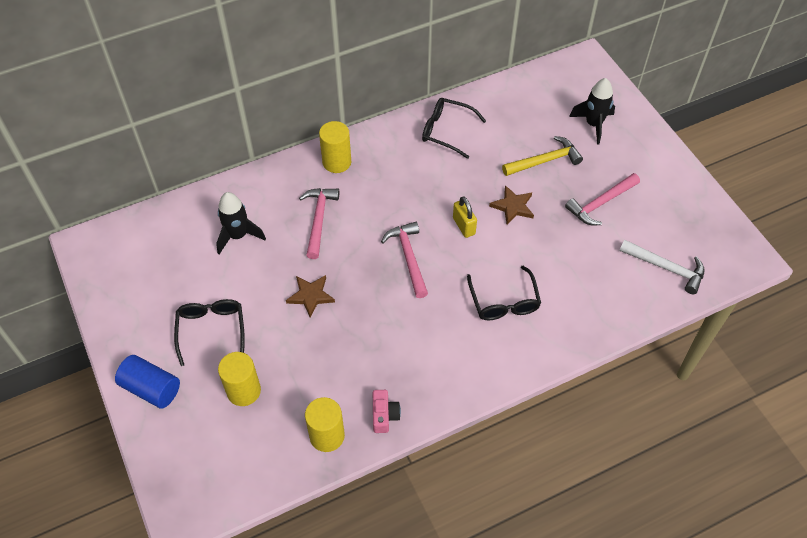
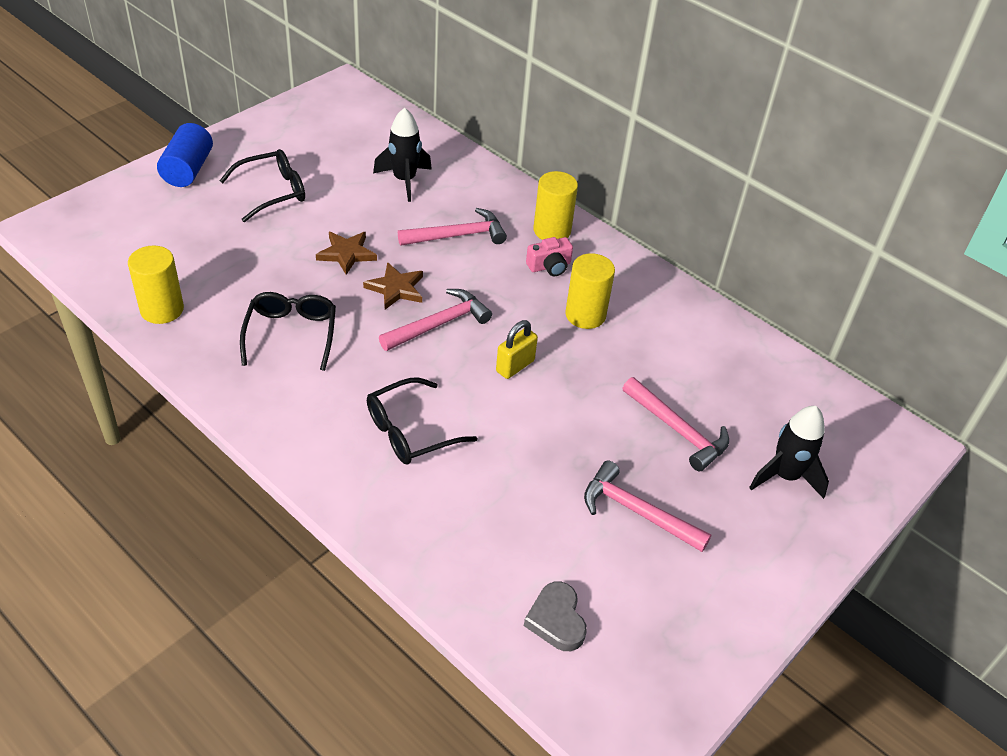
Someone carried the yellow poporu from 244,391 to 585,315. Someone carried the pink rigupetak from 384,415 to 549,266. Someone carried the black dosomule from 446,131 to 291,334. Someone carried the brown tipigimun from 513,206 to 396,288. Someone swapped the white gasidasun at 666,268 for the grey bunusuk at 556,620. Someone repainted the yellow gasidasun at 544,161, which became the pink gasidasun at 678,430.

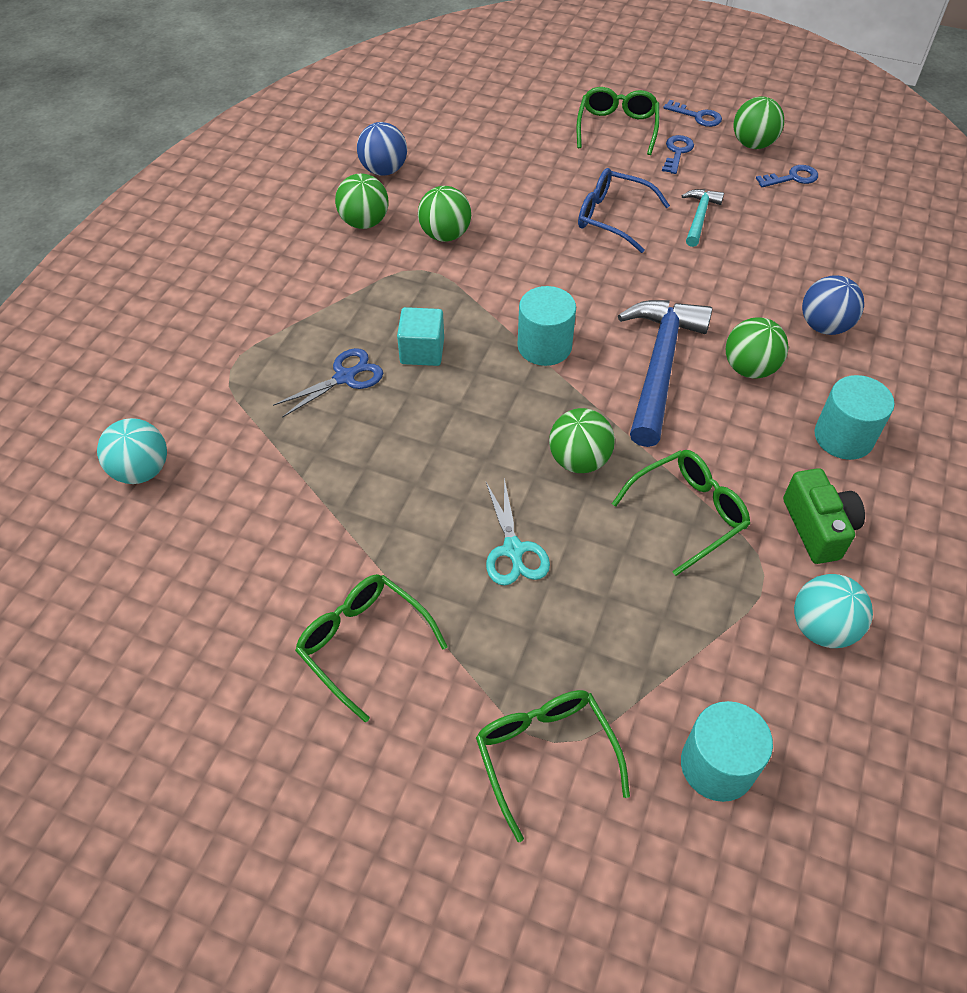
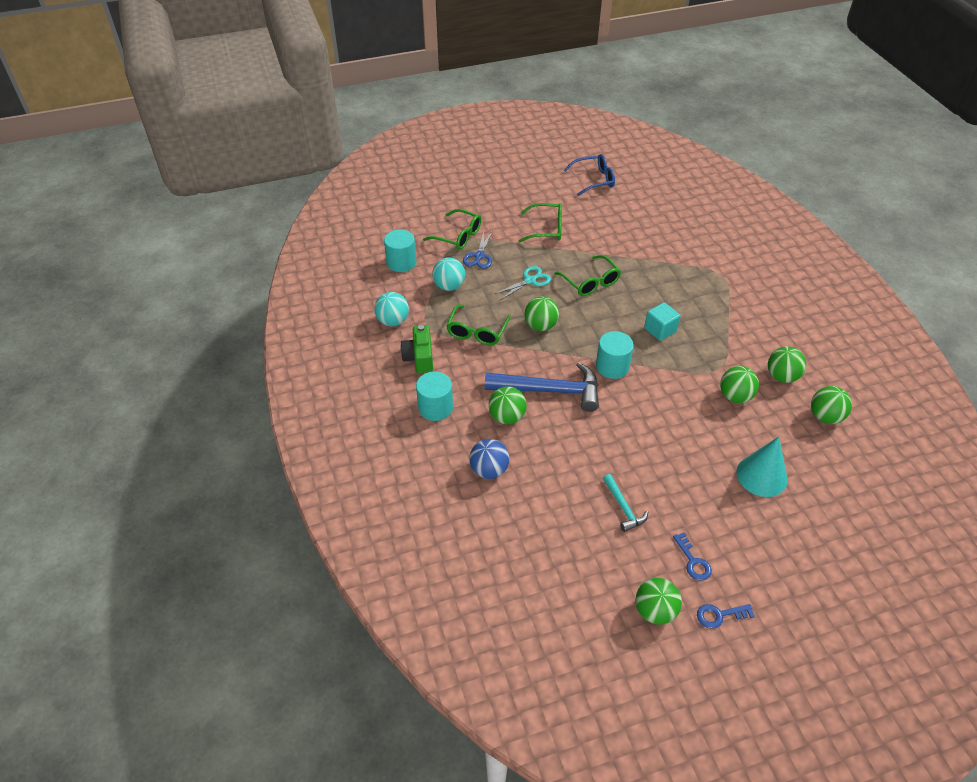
Someone took away the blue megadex at 792,178. Someone put down the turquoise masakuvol at 761,475. Someone carried the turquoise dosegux from 142,471 to 449,286. Someone carried the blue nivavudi from 345,377 to 479,256. Someone carried the green dosomule from 617,128 to 590,282. Someone carried the blue dosomule from 612,217 to 594,180. Someone repainted the blue dosegux at 384,170, which became the green dosegux at 825,416. Someone rotated the turquoise nivavudi at 513,550 by 105 degrees clockwise. Someone rotated the blue gasidasun at 659,366 by 60 degrees counterclockwise. Someone rotated the green rigupetak at 818,527 by 45 degrees clockwise.

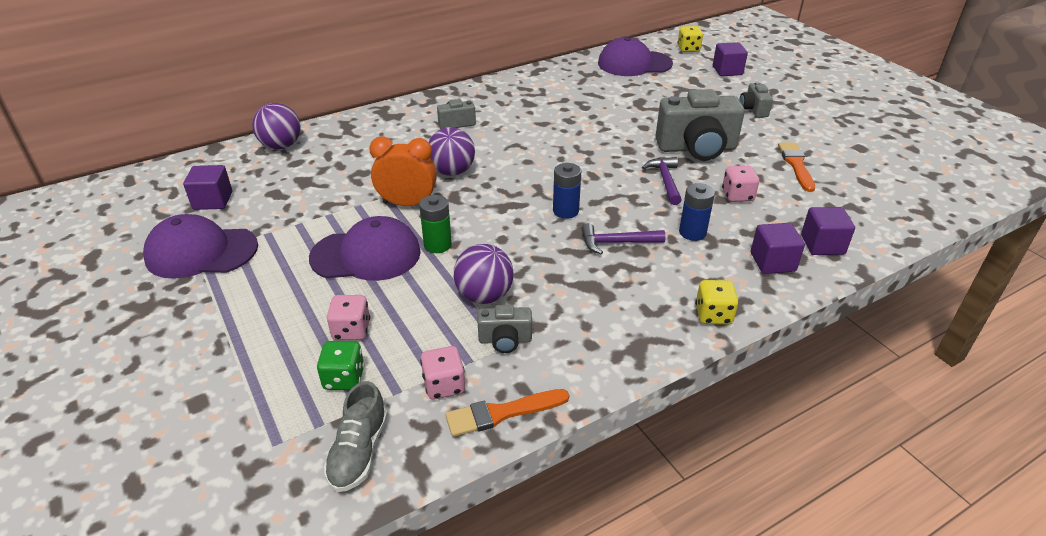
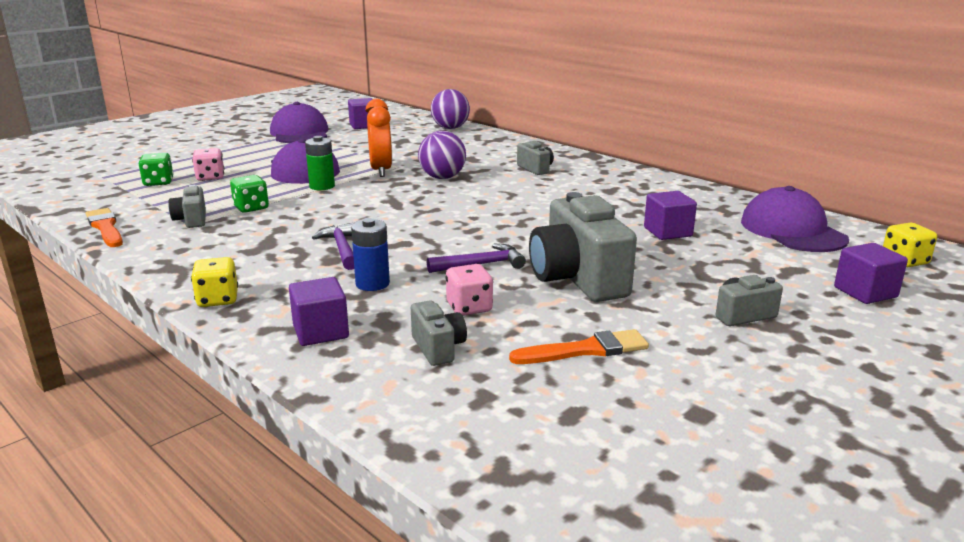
Someone took away the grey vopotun at 359,452. Someone took away the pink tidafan at 444,385. Someone took away the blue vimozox at 565,211. Someone put down the grey rigupetak at 438,348. Someone carried the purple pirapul from 822,245 to 667,232. Someone swapped the purple dosegux at 484,296 for the green tidafan at 251,208.

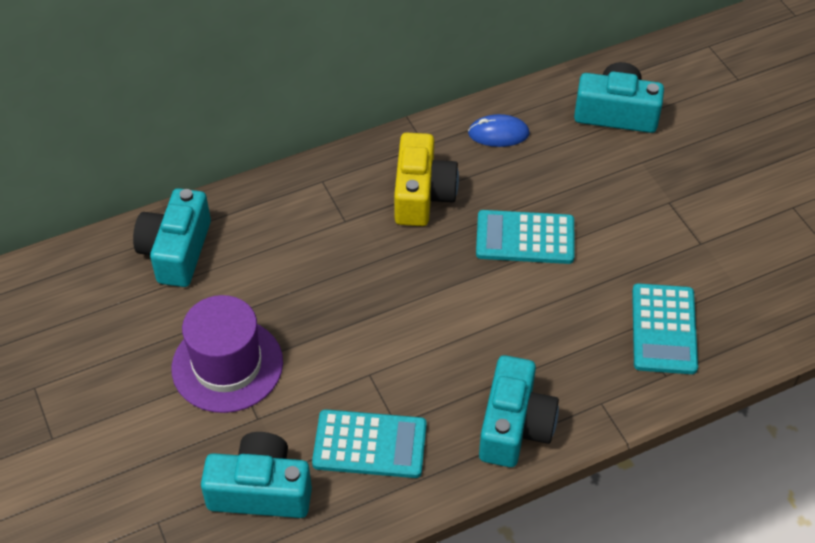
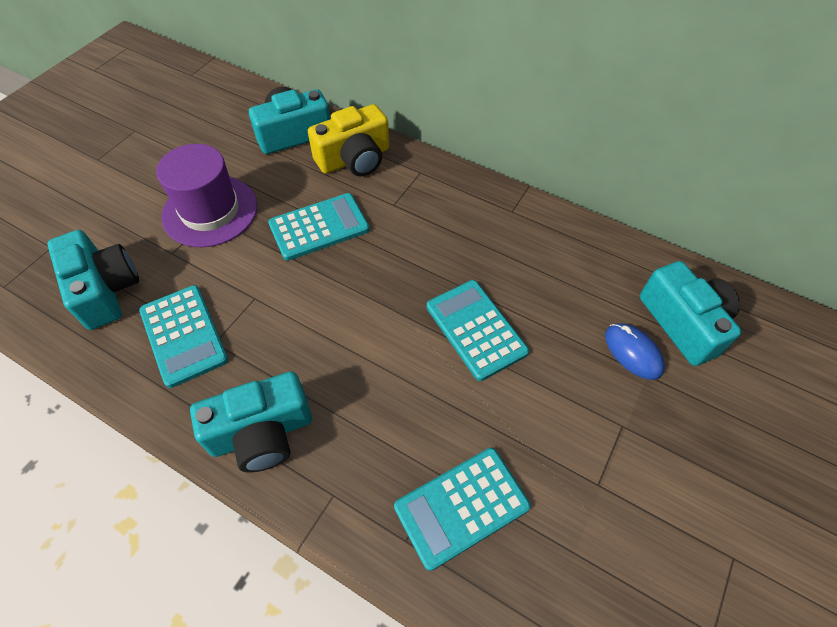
Someone put down the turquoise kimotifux at 319,227. Someone carried the yellow rigupetak from 422,194 to 354,159. Someone carried the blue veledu from 498,133 to 633,352.

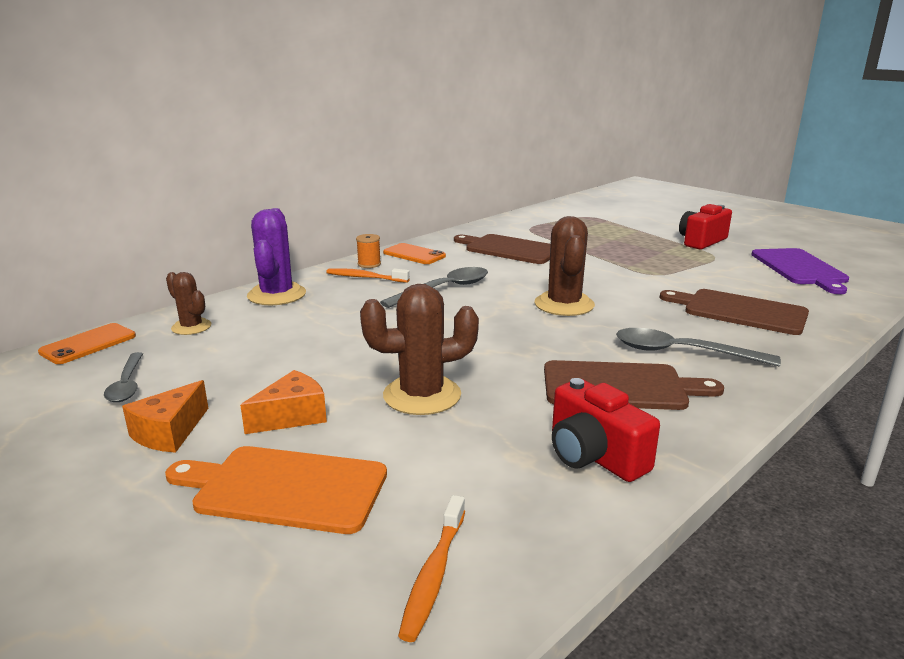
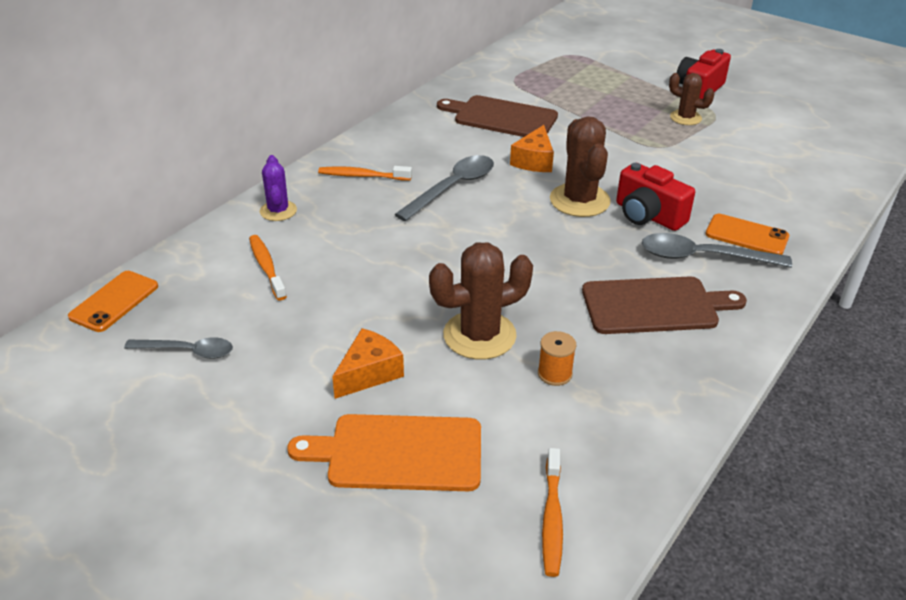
Someone took away the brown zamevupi at 739,311. Someone took away the purple zamevupi at 799,268. Someone put down the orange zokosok at 266,267. Someone carried the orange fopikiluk from 169,432 to 534,161. Someone carried the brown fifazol from 191,327 to 685,118. Someone carried the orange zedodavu from 369,264 to 554,373. Someone carried the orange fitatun from 414,254 to 746,235. Someone carried the red rigupetak from 594,456 to 648,215. Someone rotated the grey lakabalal at 127,384 by 60 degrees counterclockwise. Someone scaled the purple fifazol at 276,295 by 0.60.

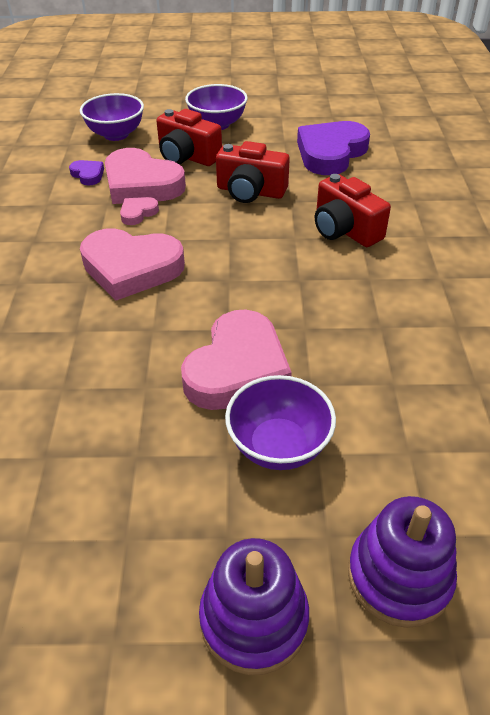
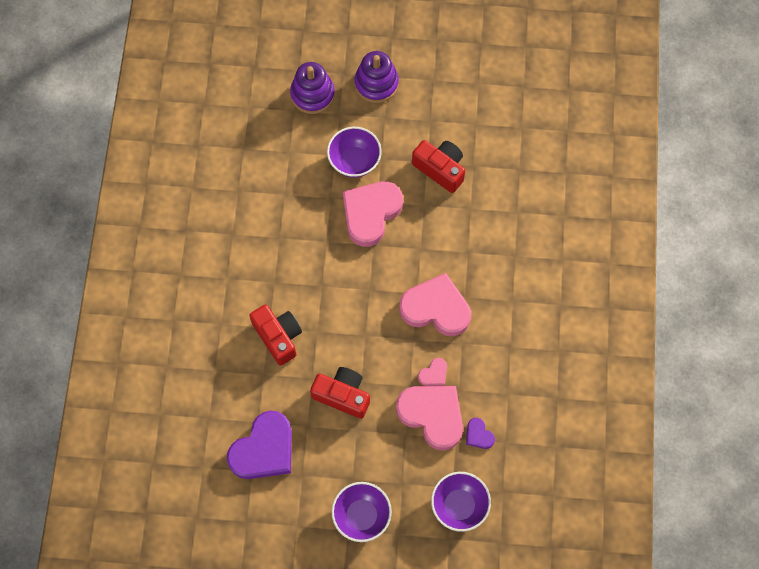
Someone carried the red rigupetak from 187,157 to 440,169.

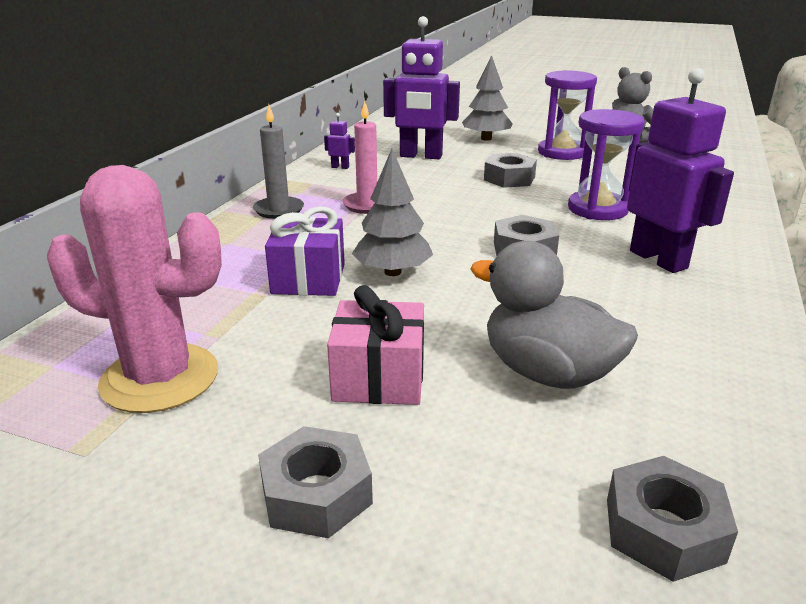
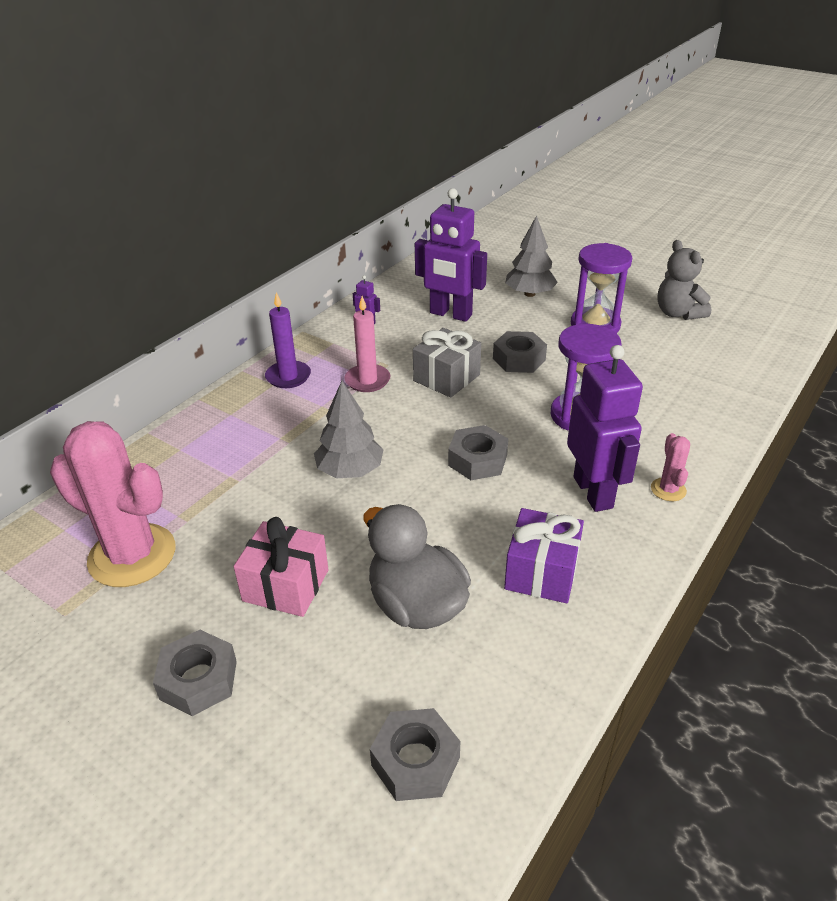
Someone put down the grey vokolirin at 446,378. Someone put down the pink fifazol at 668,490. Someone carried the purple vokolirin from 308,279 to 541,572. Someone repainted the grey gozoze at 279,210, which became the purple gozoze at 288,377.

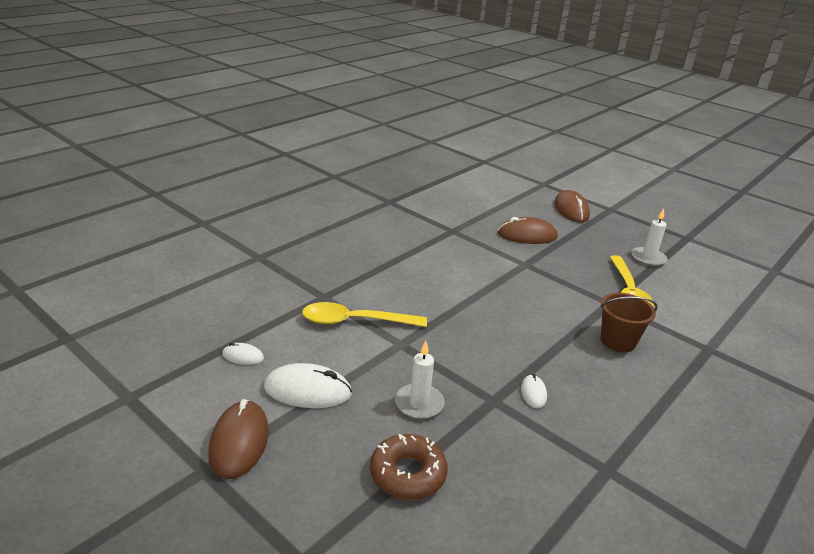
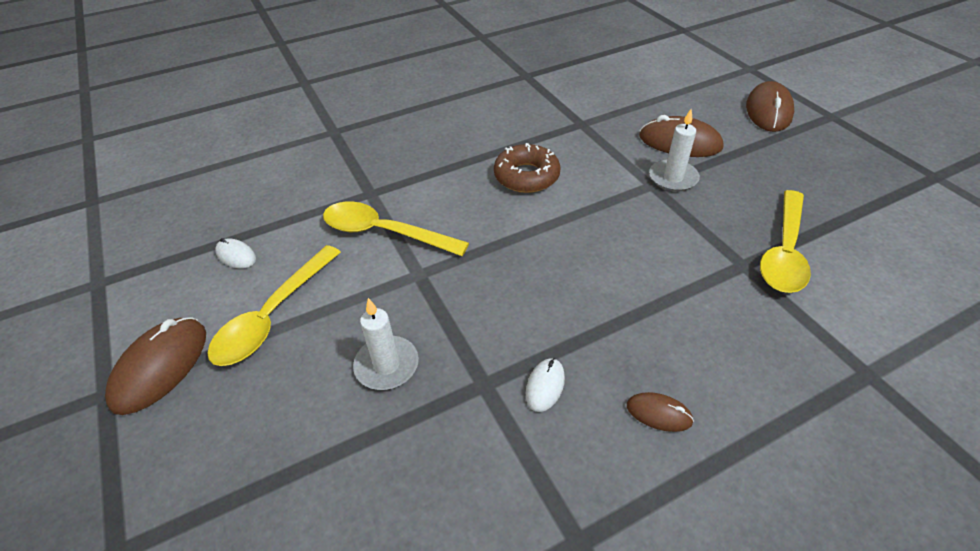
Someone took away the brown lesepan at 618,341. Someone put down the brown veledu at 659,413. Someone carried the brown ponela from 408,474 to 526,176. Someone carried the white gozoze from 648,258 to 673,178. Someone swapped the white veledu at 307,390 for the yellow lakabalal at 273,316.

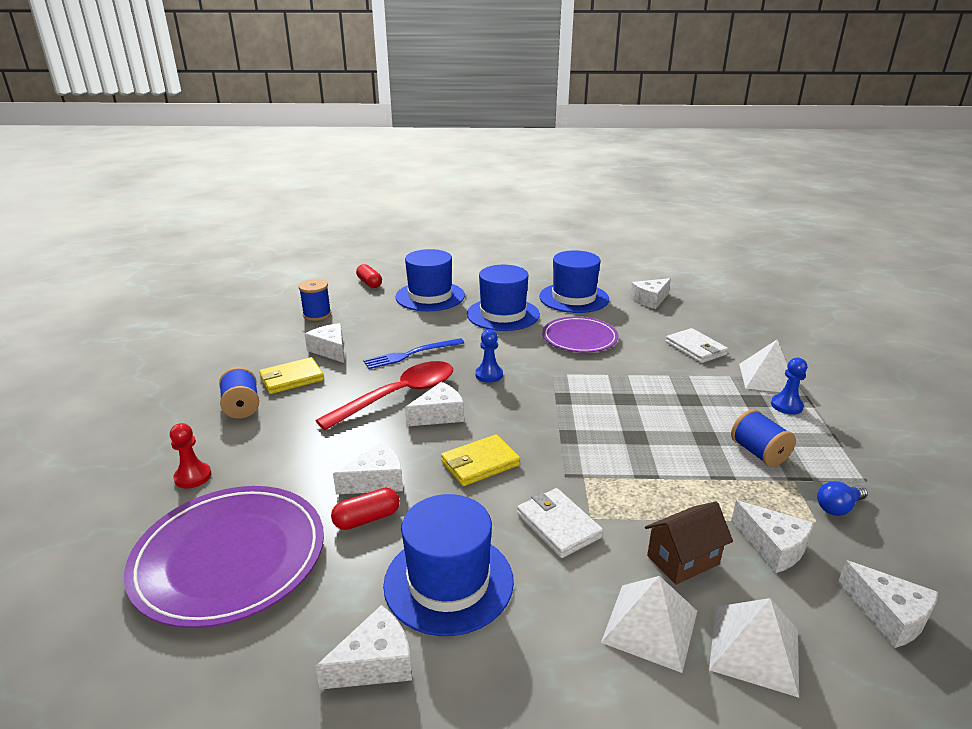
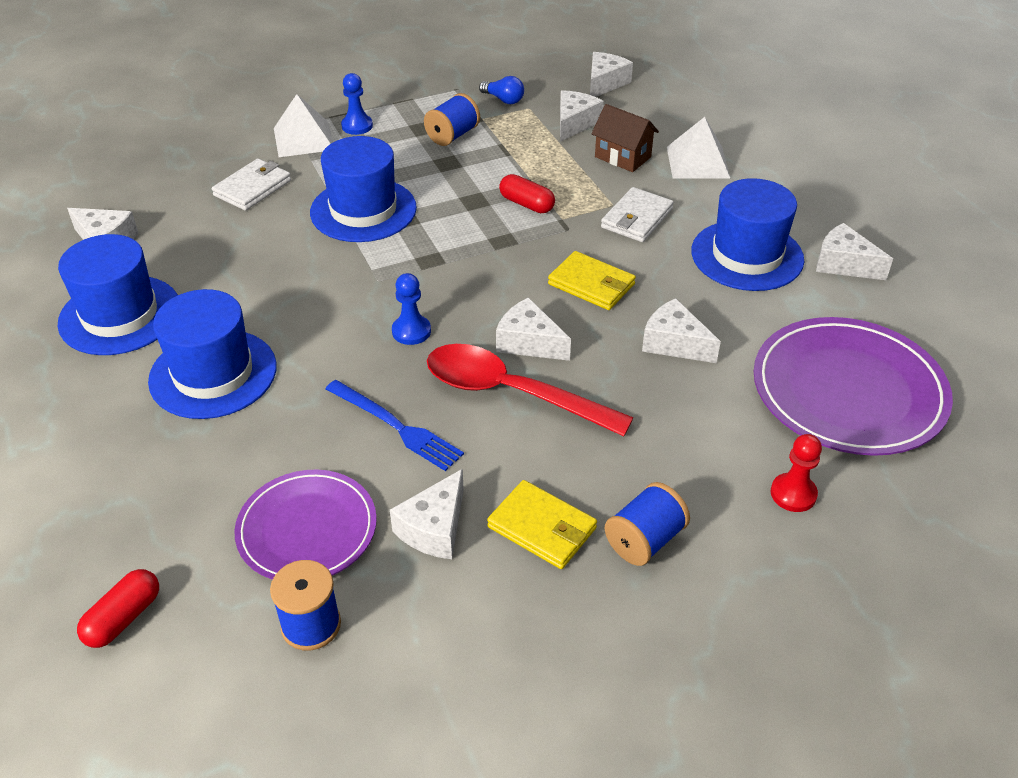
Someone took away the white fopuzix at 754,649. Someone carried the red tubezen from 367,519 to 526,204. Someone carried the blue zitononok from 430,296 to 363,210. Someone carried the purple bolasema from 579,338 to 307,529.

